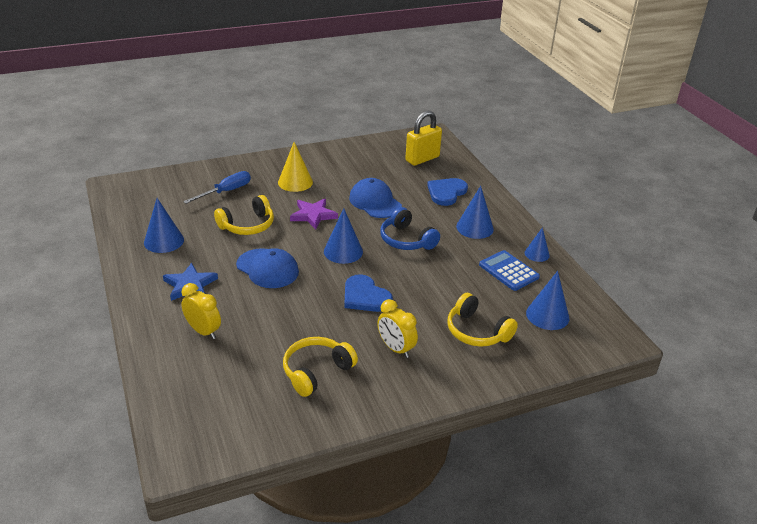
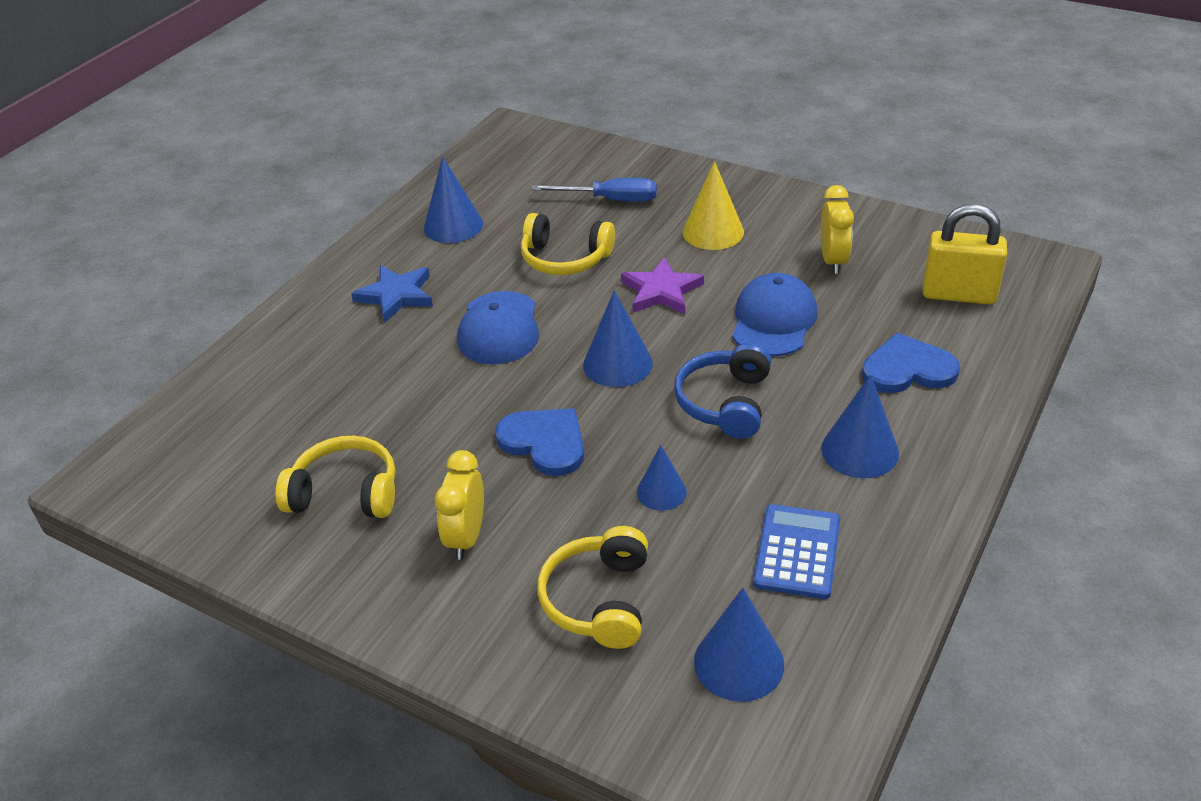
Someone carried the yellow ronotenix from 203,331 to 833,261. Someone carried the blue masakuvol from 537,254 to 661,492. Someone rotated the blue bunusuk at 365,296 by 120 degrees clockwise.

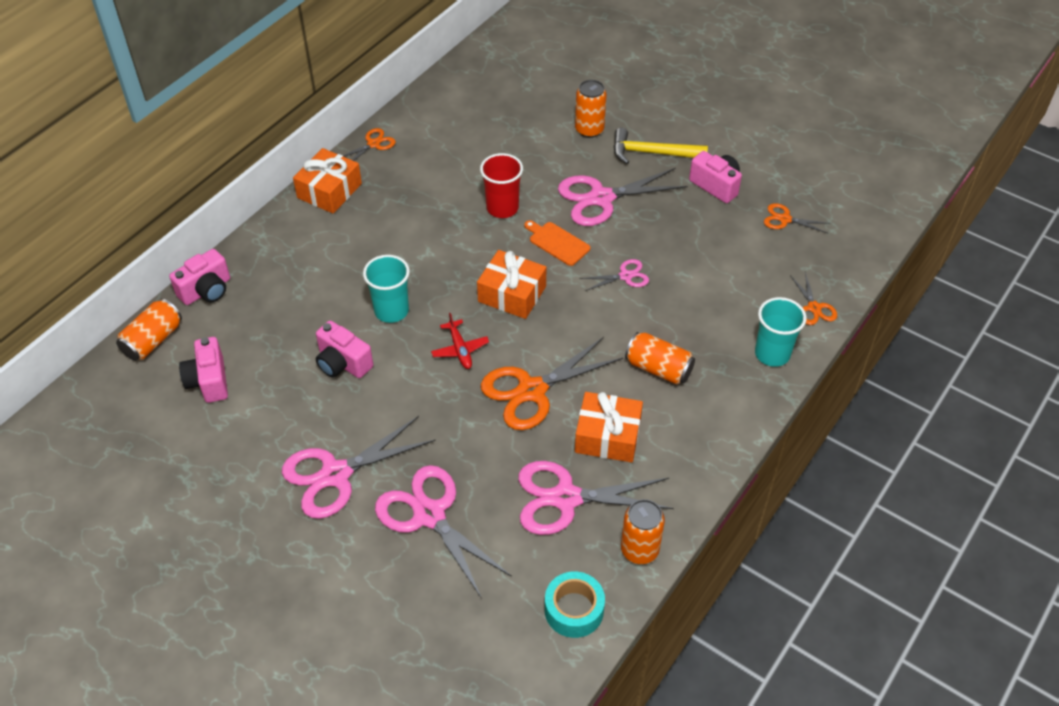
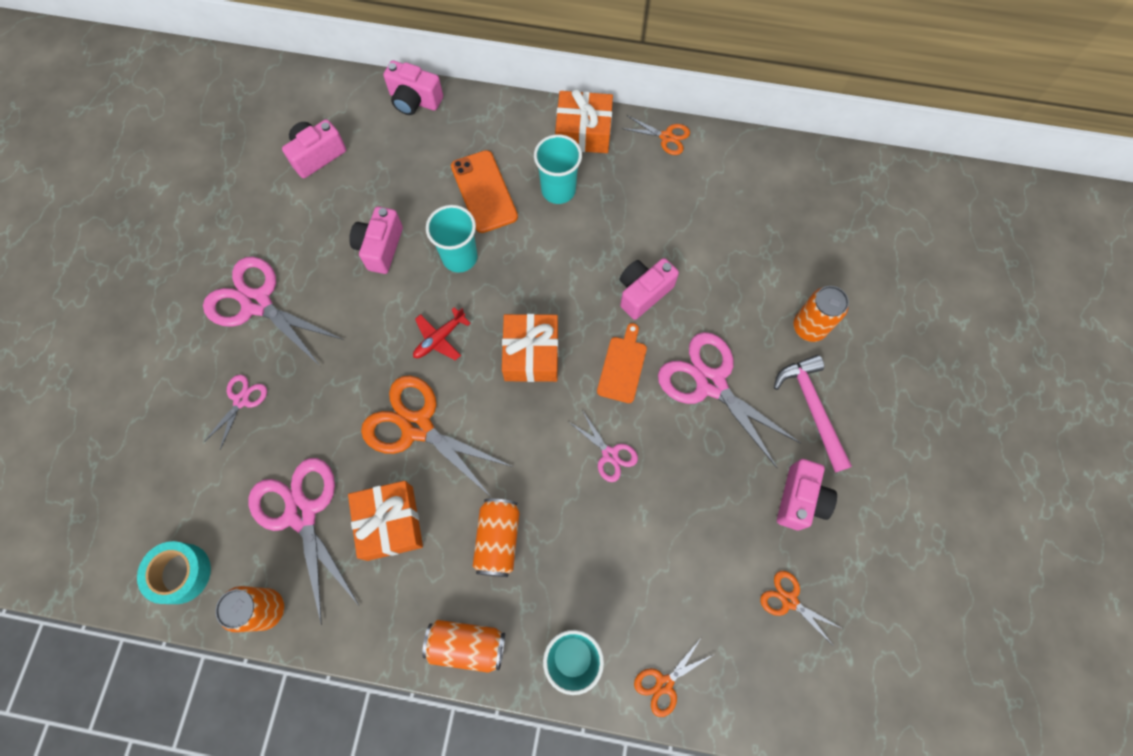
Someone put down the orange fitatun at 484,192. Someone put down the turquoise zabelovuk at 558,190. Someone carried the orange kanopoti from 153,340 to 467,645. Someone swapped the red zabelovuk at 502,208 for the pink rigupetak at 643,293. Someone repainted the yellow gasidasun at 652,152, which became the pink gasidasun at 812,408. Someone rotated the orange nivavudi at 785,219 by 45 degrees counterclockwise. Someone scaled the pink nivavudi at 429,515 by 0.50.

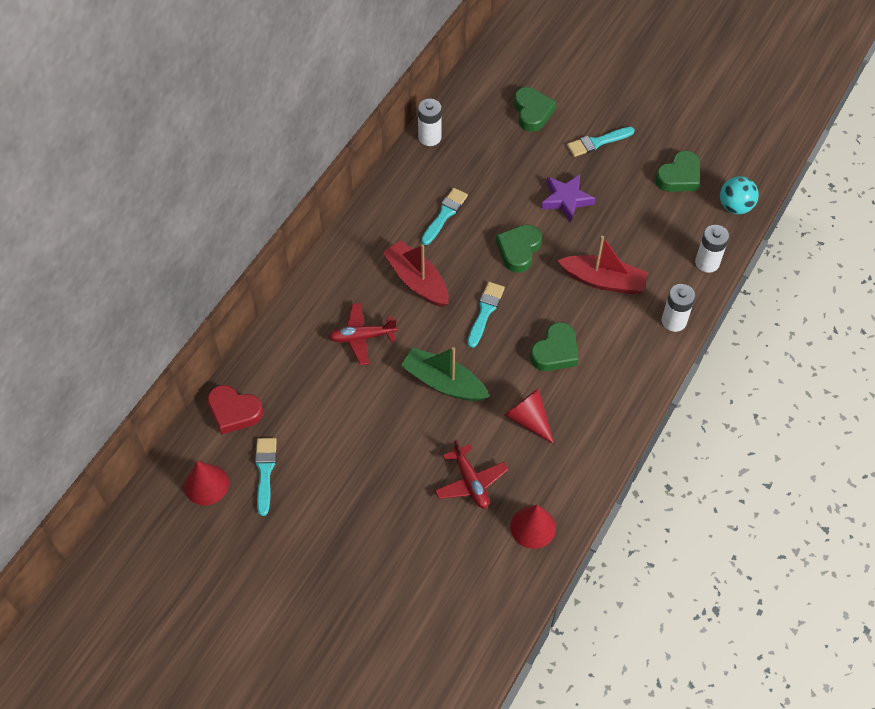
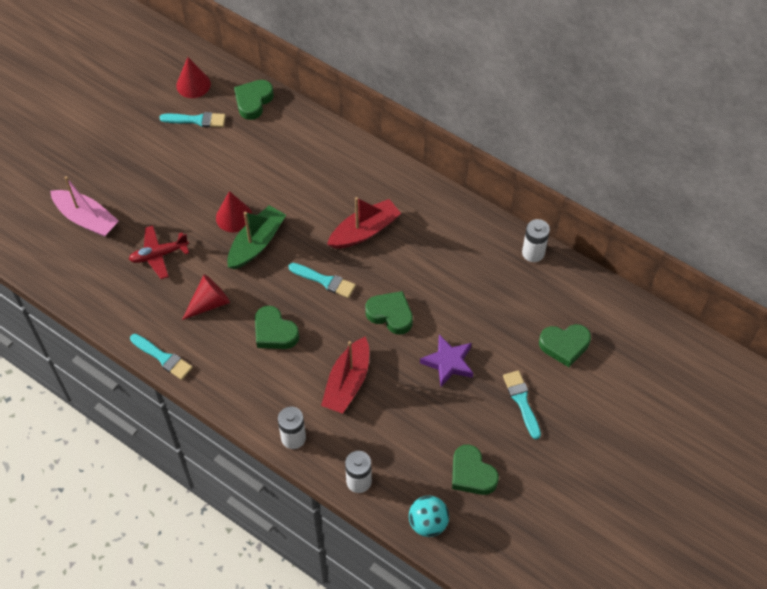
Someone took away the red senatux at 362,337. Someone put down the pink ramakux at 86,219. Someone carried the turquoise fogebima from 444,214 to 163,358. Someone carried the red masakuvol from 533,527 to 234,217. Someone repainted the red bunusuk at 234,412, which became the green bunusuk at 253,101.

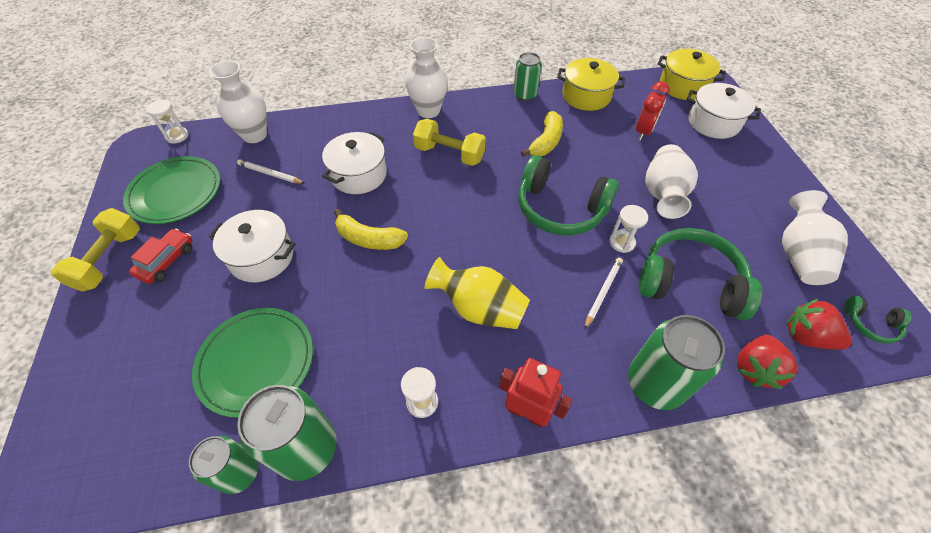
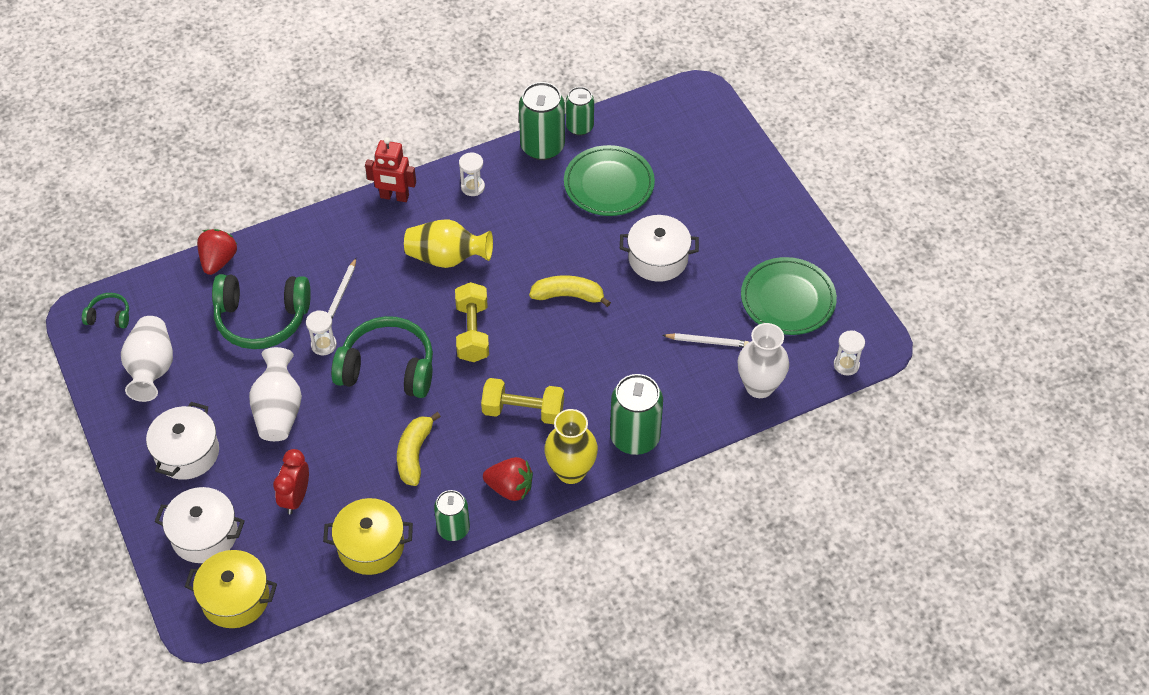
Someone took away the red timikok at 167,261. Someone carried the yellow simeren from 109,260 to 473,332. Someone carried the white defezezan from 359,175 to 187,453. Someone carried the green kanopoti from 655,383 to 635,437. Someone carried the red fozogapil from 806,336 to 510,488. Someone repainted the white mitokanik at 428,111, which became the yellow mitokanik at 571,471.

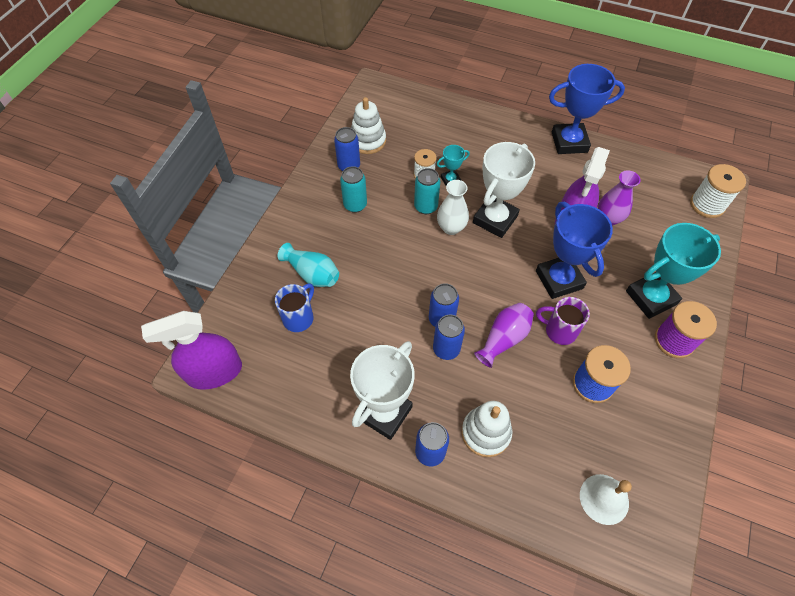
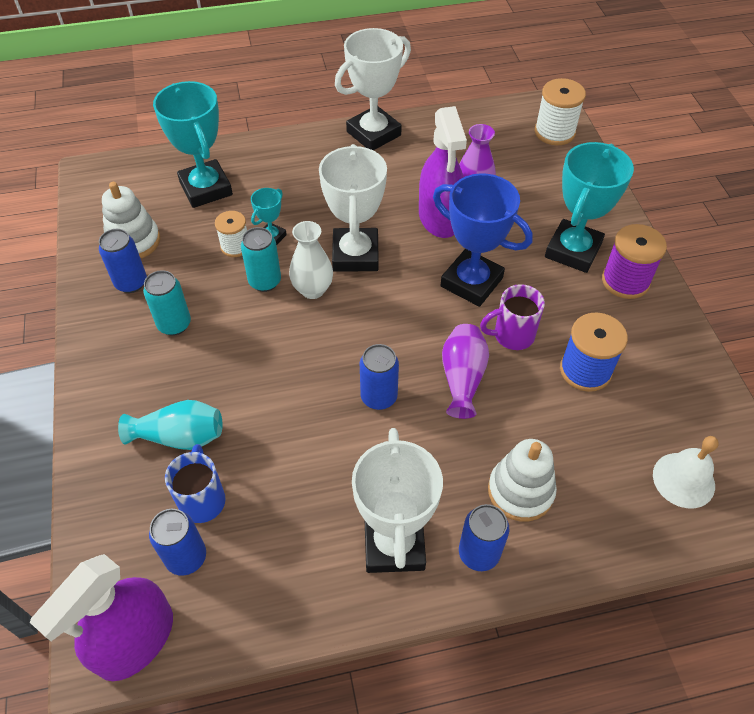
Someone put down the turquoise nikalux at 206,188. Someone carried the blue kanopoti from 446,349 to 186,557. Someone repainted the blue nikalux at 569,142, which became the white nikalux at 373,133.

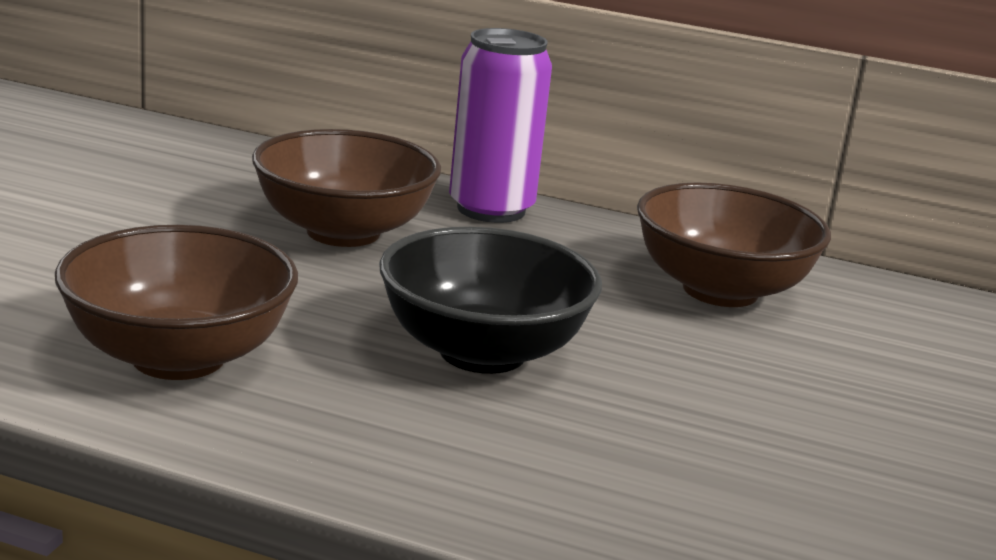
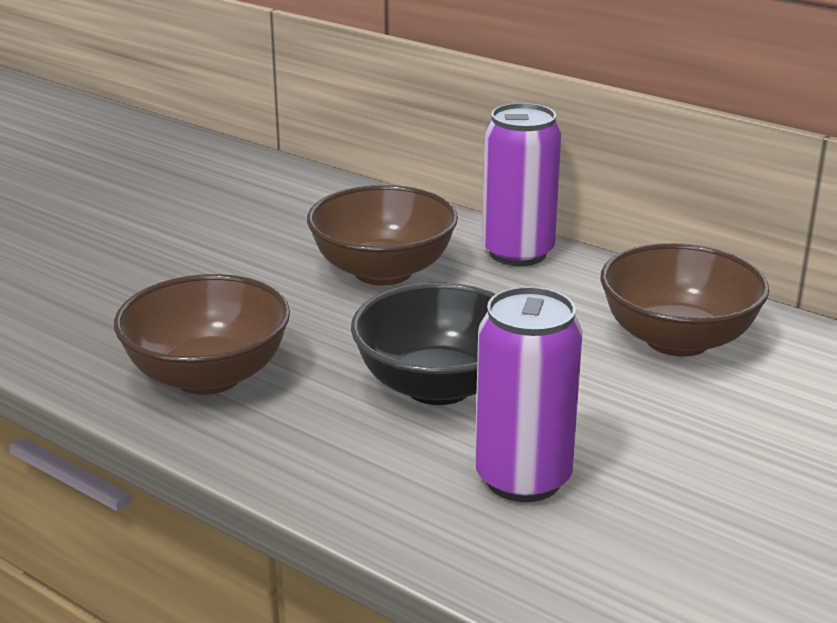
Someone put down the purple kanopoti at 523,478.

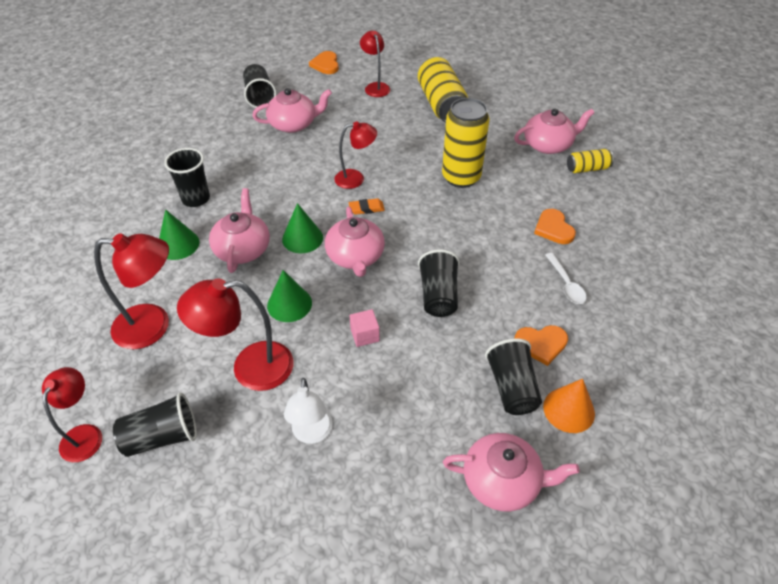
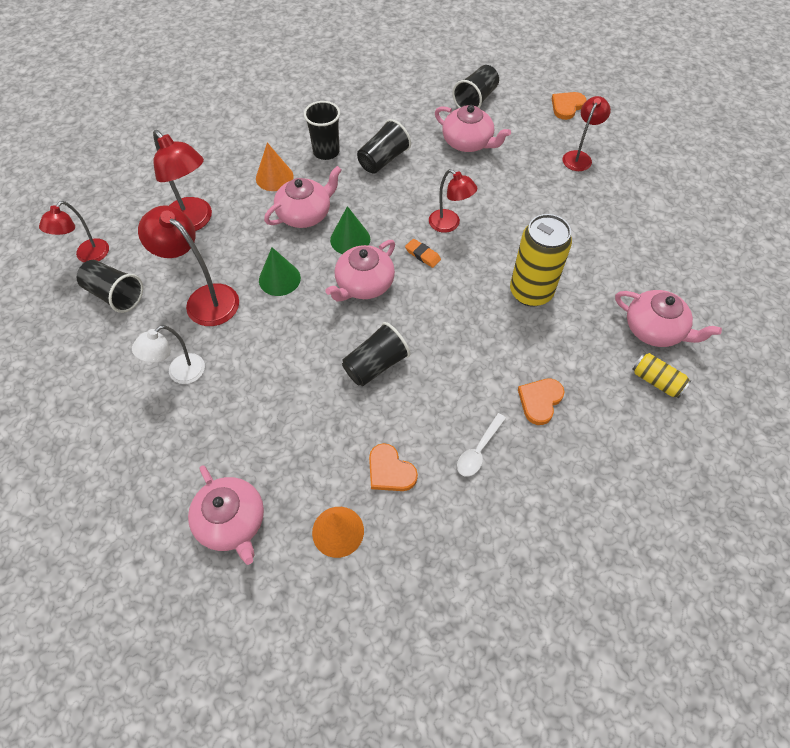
Someone took away the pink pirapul at 365,335. Someone took away the yellow kanopoti at 441,104. Someone carried the black zabelovuk from 512,387 to 383,160. Someone repainted the green masakuvol at 178,244, which became the orange masakuvol at 274,177. Someone rotated the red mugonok at 85,434 by 150 degrees clockwise.

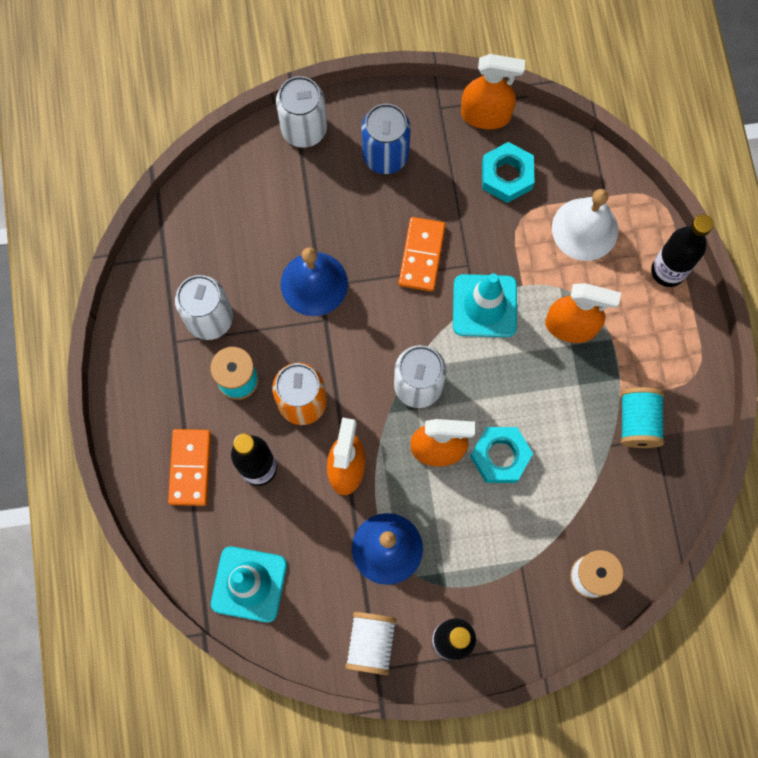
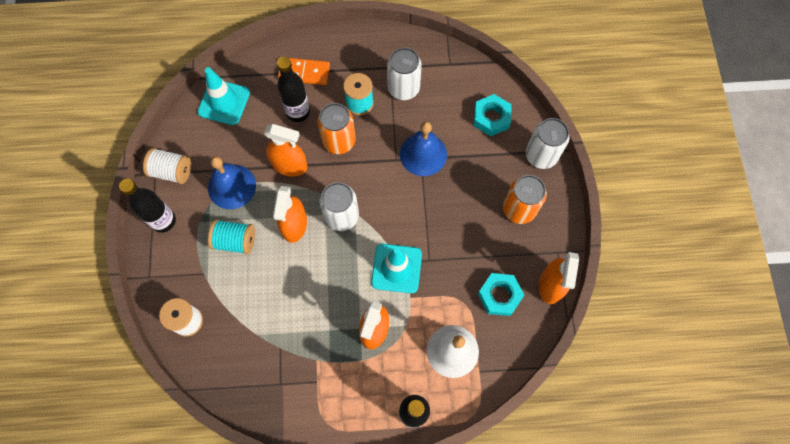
Someone took away the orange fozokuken at 422,255. Someone carried the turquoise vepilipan from 500,456 to 491,118. Someone carried the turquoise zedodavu from 637,422 to 235,241. Someone repainted the blue kanopoti at 385,155, which became the orange kanopoti at 519,209.

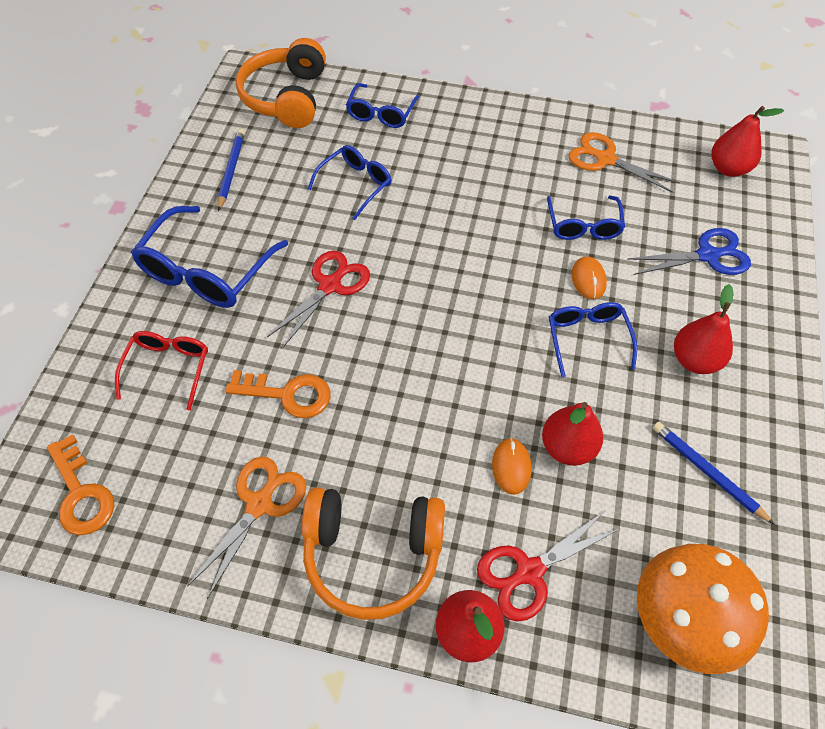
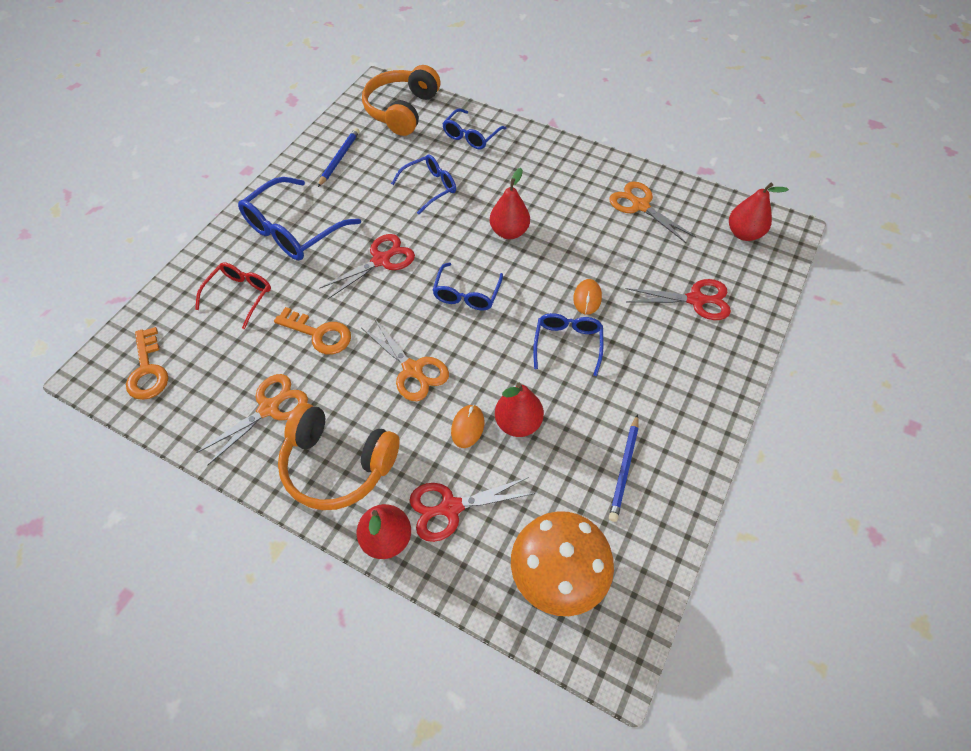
Someone put down the orange nivavudi at 412,370. Someone carried the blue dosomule from 583,226 to 466,294. Someone carried the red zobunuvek from 695,360 to 509,232. Someone repainted the blue nivavudi at 707,255, which became the red nivavudi at 695,300. Someone rotated the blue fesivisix at 707,472 by 135 degrees counterclockwise.

